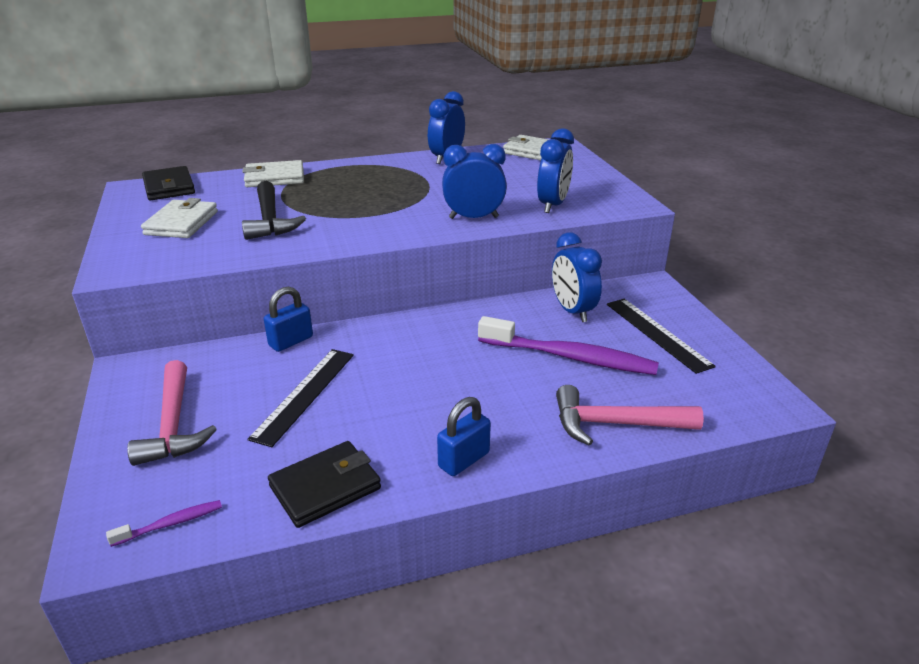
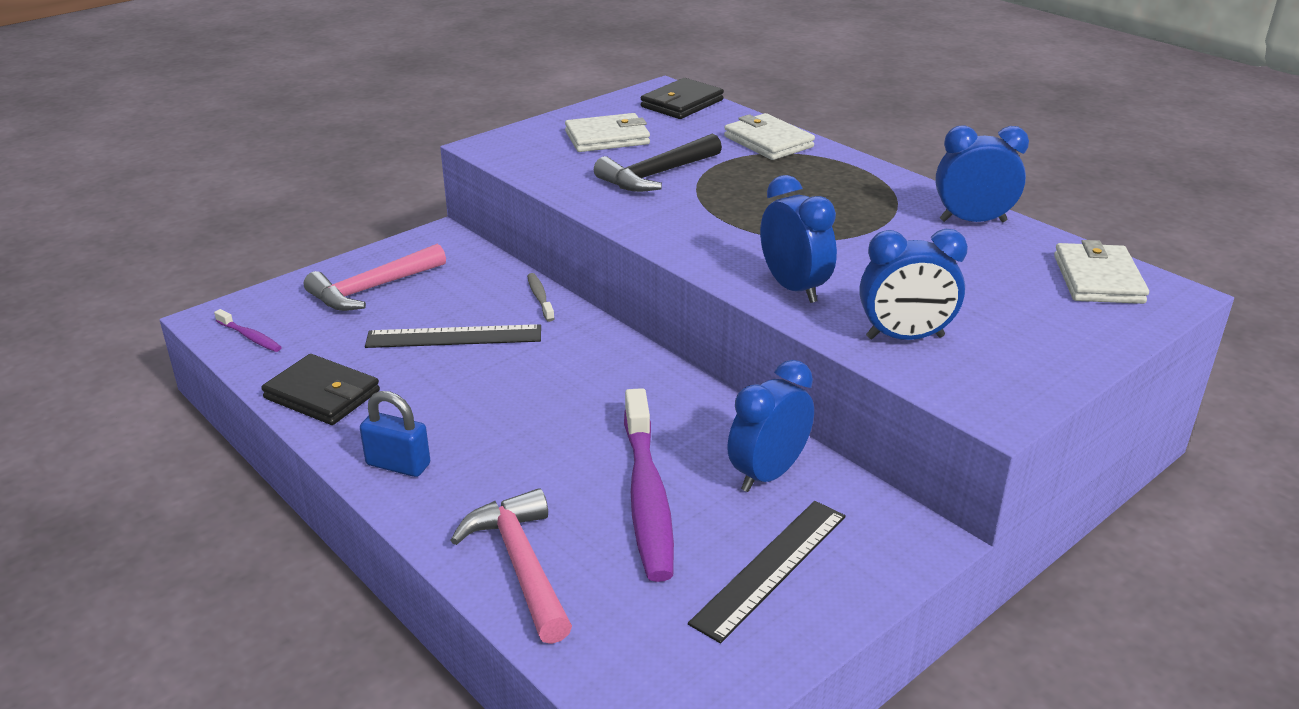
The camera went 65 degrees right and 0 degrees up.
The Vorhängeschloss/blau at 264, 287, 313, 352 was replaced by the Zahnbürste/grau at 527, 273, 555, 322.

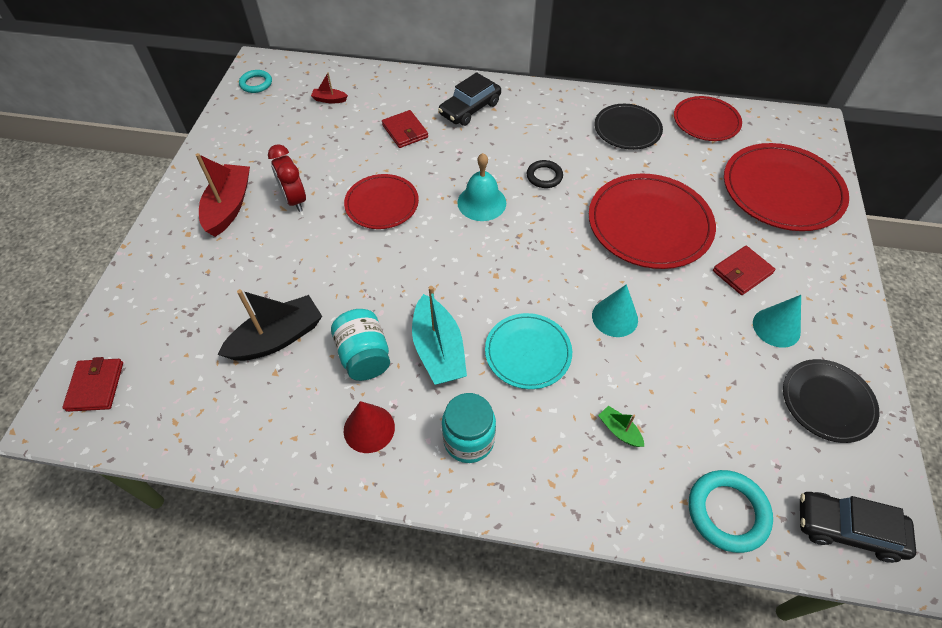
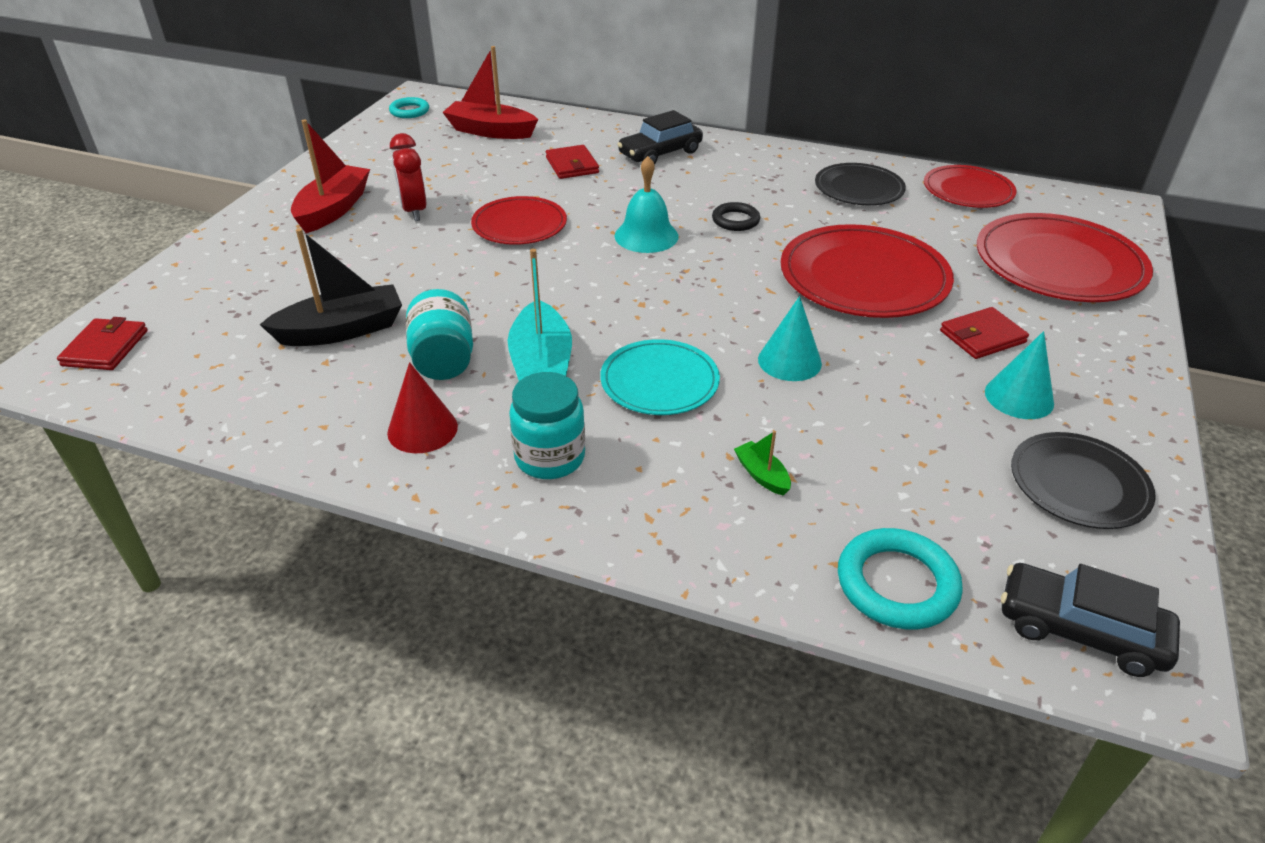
The camera went 10 degrees right and 15 degrees down.
The Boot/rot at 311, 72, 348, 103 changed to 2.14 times the size.

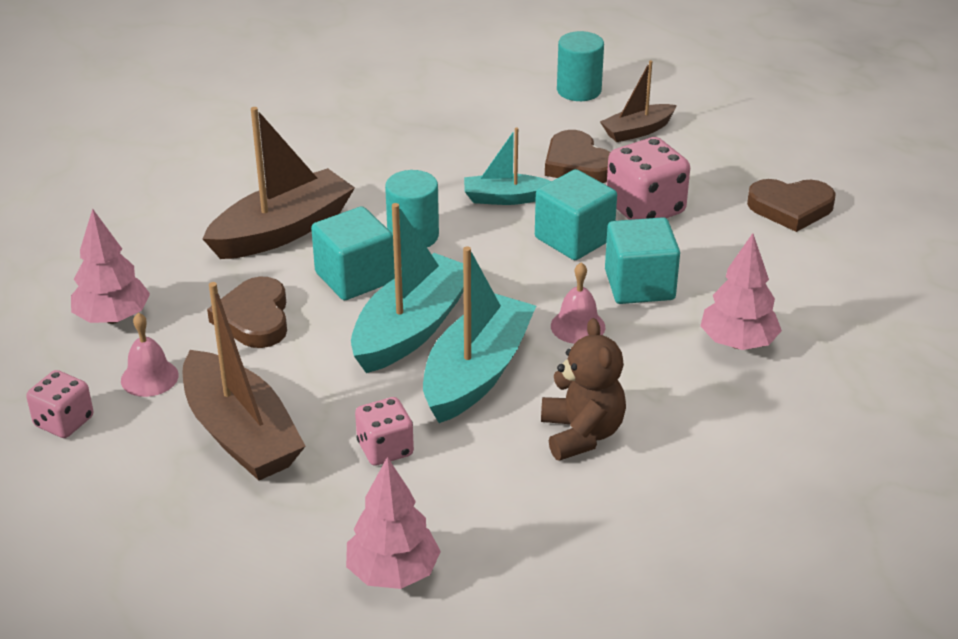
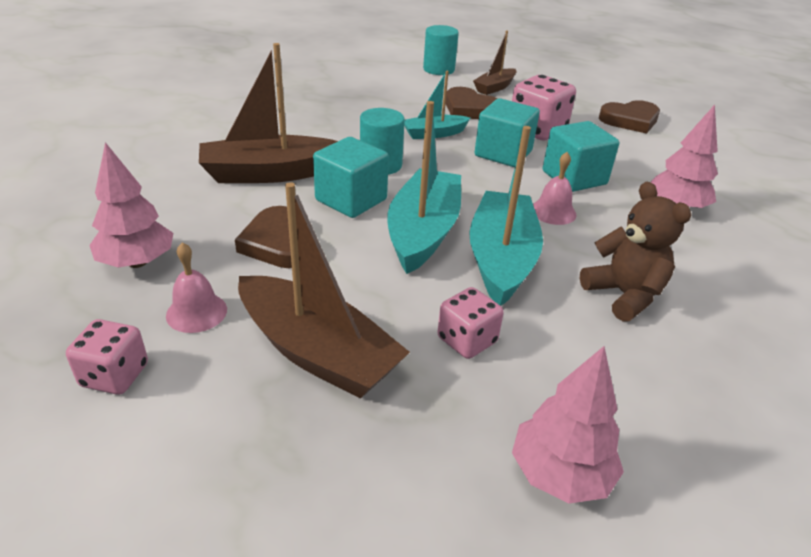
The camera went 20 degrees left and 0 degrees up.
The Boot/braun at 202, 107, 355, 259 turned 135 degrees counterclockwise.

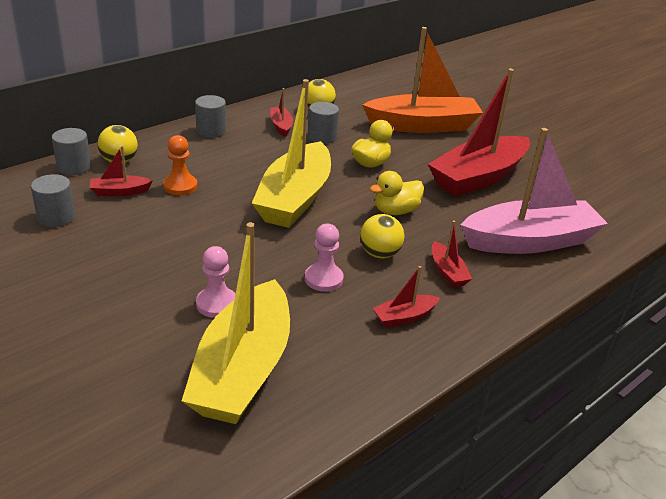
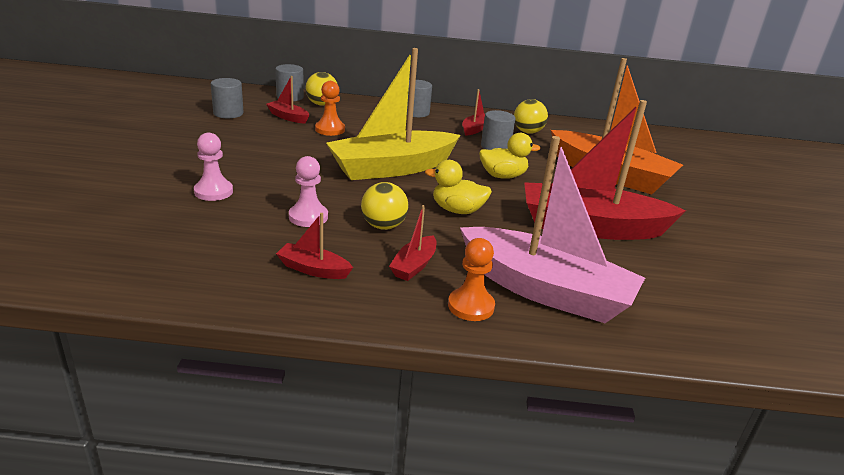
The camera went 45 degrees right and 5 degrees down.
The Boot/gelb at 182, 222, 290, 424 disappeared.
The Bauer/orange at 448, 238, 495, 321 appeared.

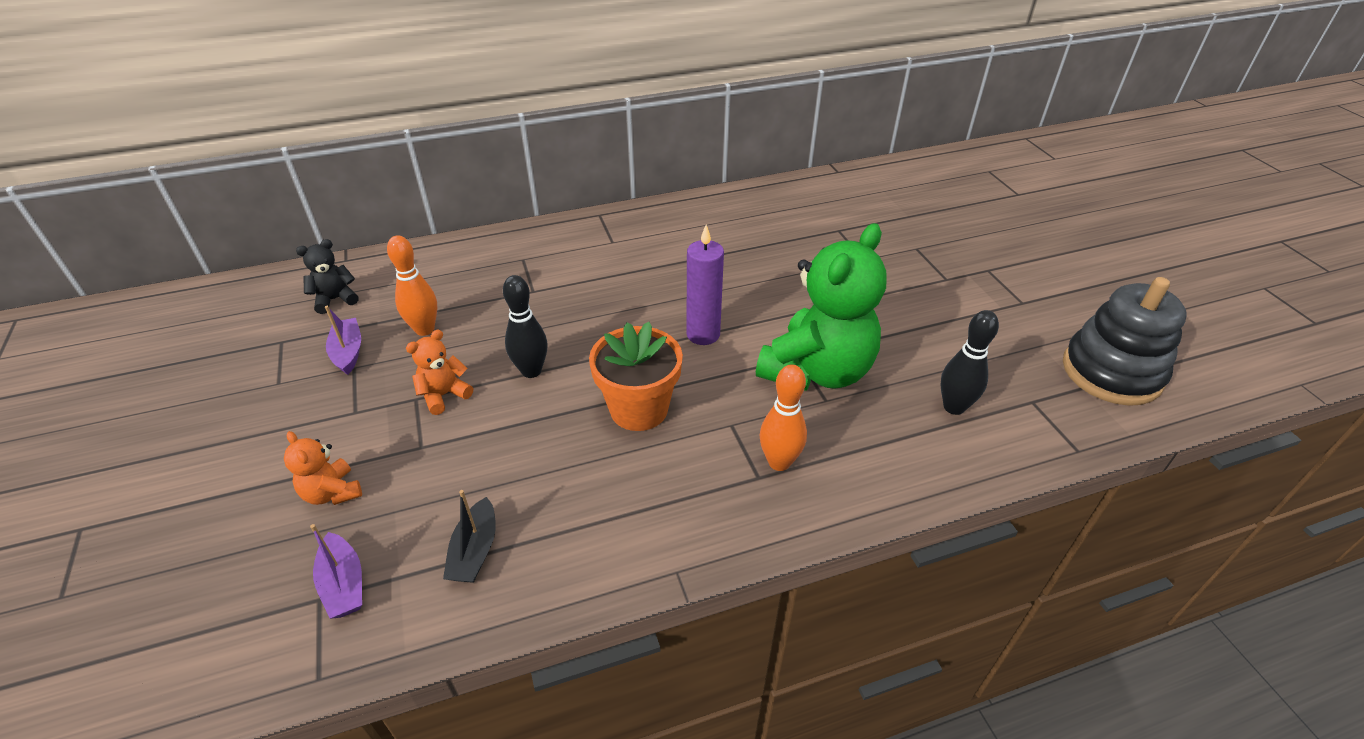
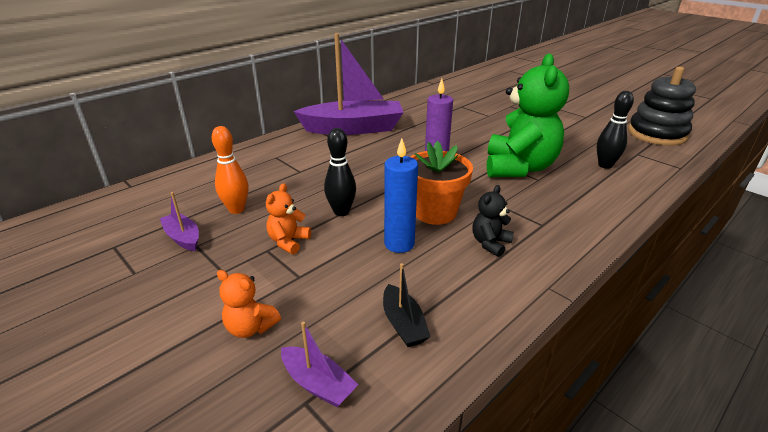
The camera went 25 degrees left and 10 degrees down.
The Bowlingkegel/orange at 760, 364, 807, 471 disappeared.
The Boot/lila at 293, 33, 404, 135 appeared.
The Kerze/blau at 384, 138, 418, 253 appeared.
The Teddybär/schwarz moved from 296, 239, 359, 314 to 473, 185, 514, 257.

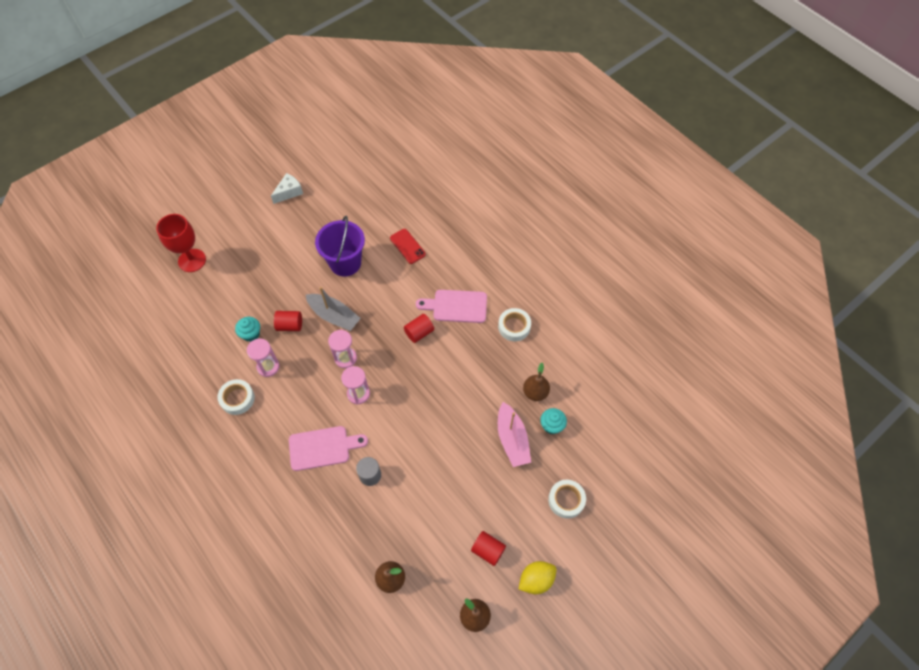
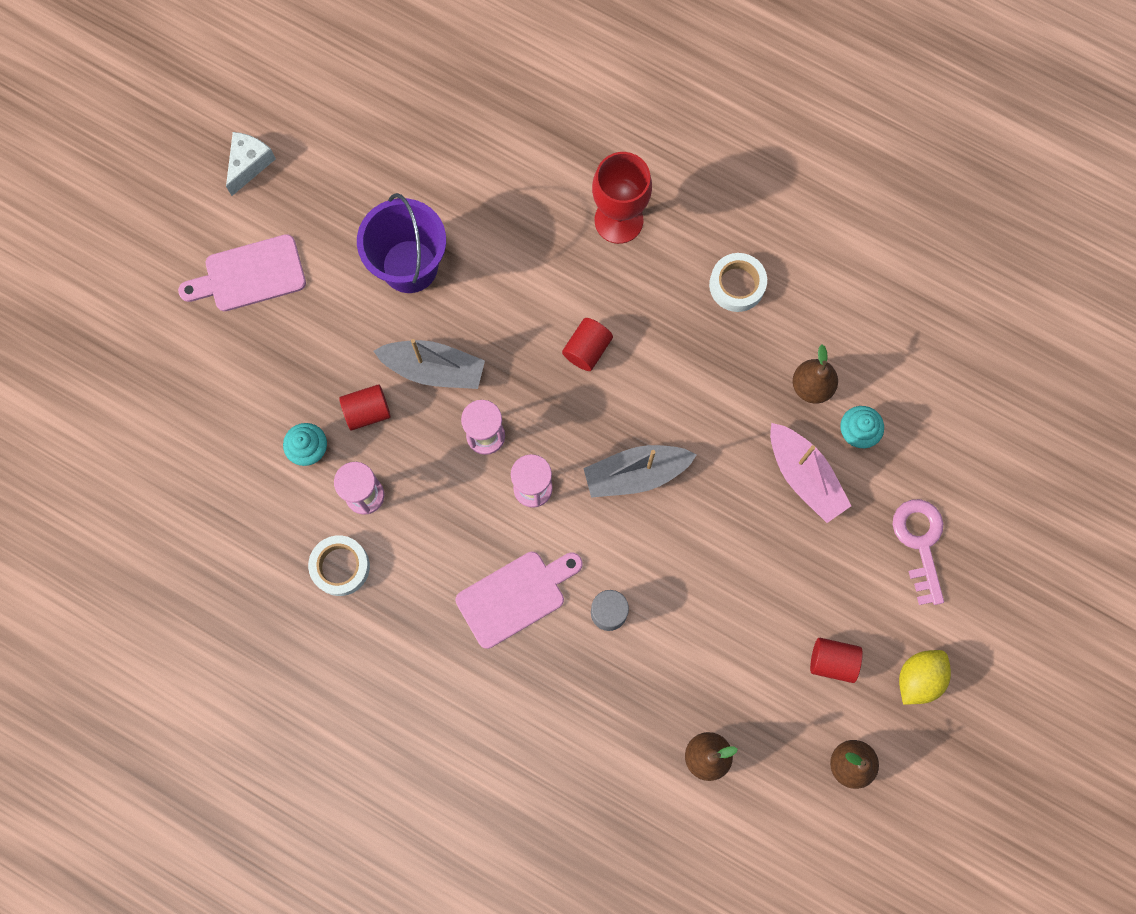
The camera went 20 degrees left and 15 degrees up.
The Handy/rot at 390, 229, 426, 264 disappeared.
The Boot/grau at 583, 445, 697, 498 appeared.
The Kelch/rot moved from 156, 214, 206, 272 to 592, 152, 652, 244.
The Schneidebrett/rosa moved from 416, 290, 487, 323 to 178, 234, 306, 311.
The Klebeband/weiß at 548, 480, 586, 519 was replaced by the Schlüssel/rosa at 893, 499, 944, 605.

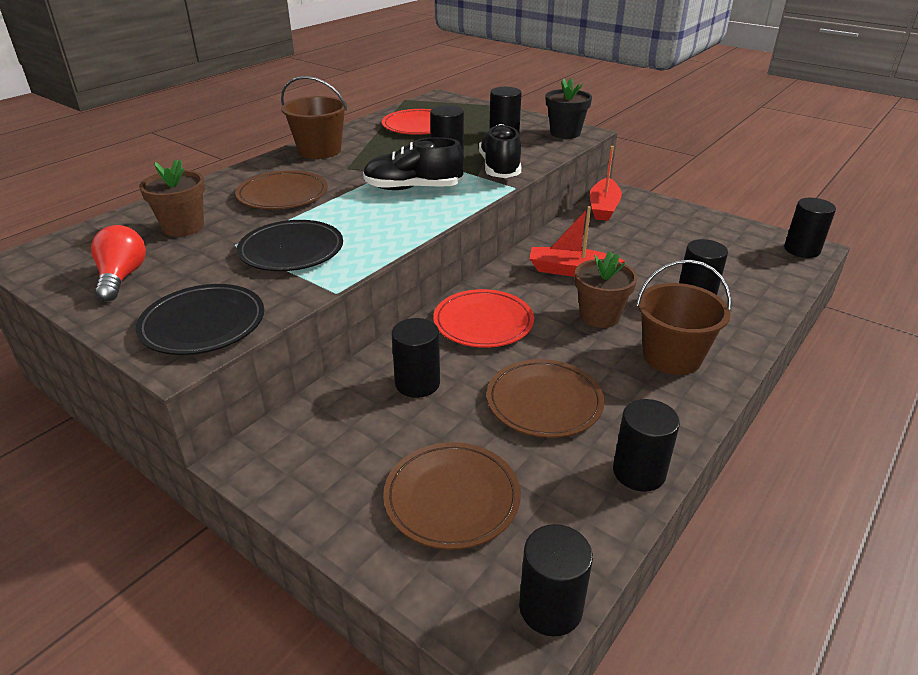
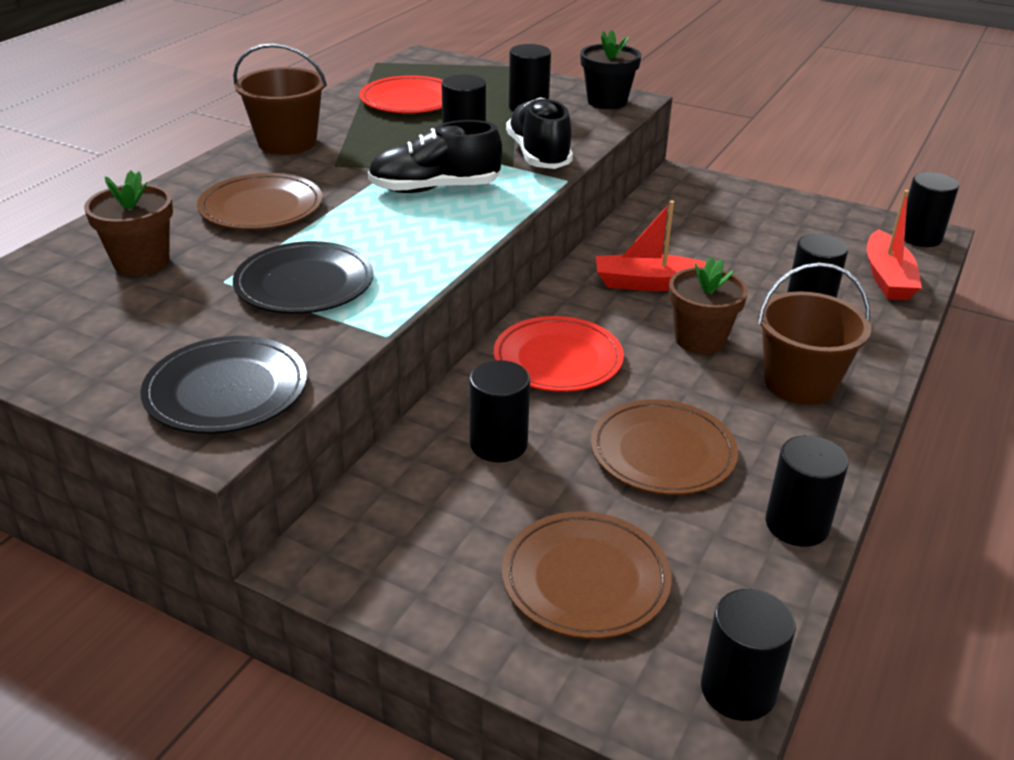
The camera went 10 degrees left and 0 degrees up.
The Glühbirne/rot at 91, 225, 146, 301 disappeared.
The Boot/rot moved from 590, 146, 622, 221 to 867, 190, 922, 300.

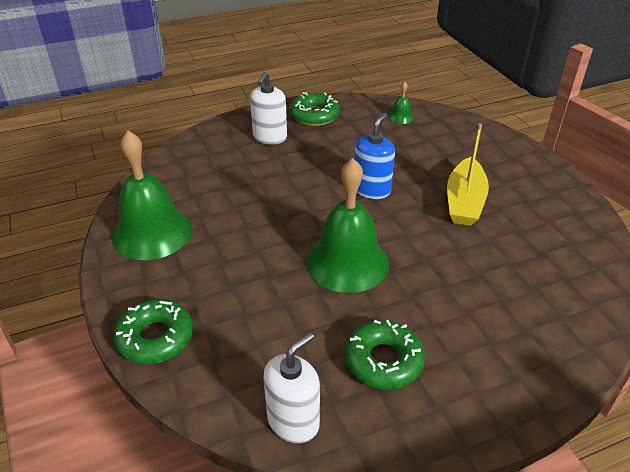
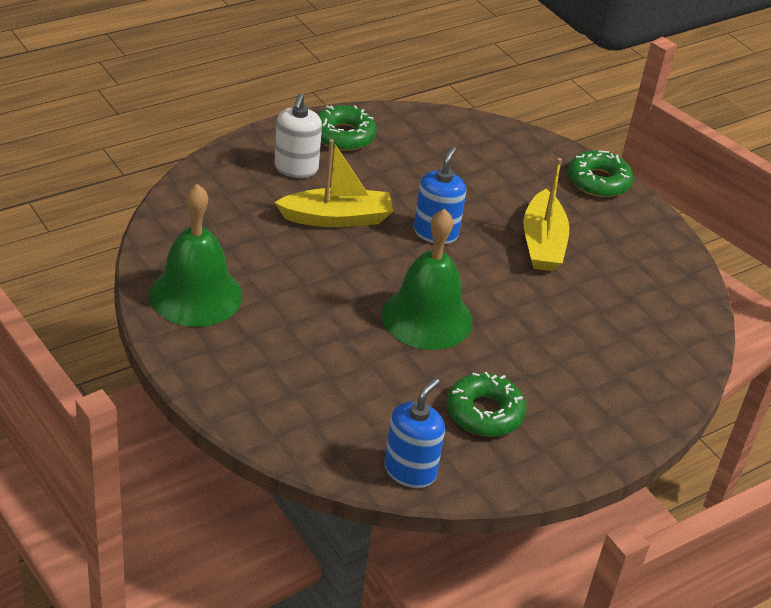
The camera went 15 degrees left and 0 degrees up.
The Glocke/grün at 388, 82, 414, 124 disappeared.
The Boot/gelb at 274, 139, 393, 227 appeared.
The Donut/grün moved from 114, 299, 193, 364 to 568, 150, 633, 197.
The Seifenspender/weiß at 263, 332, 320, 443 became the Seifenspender/blau at 384, 378, 445, 488.

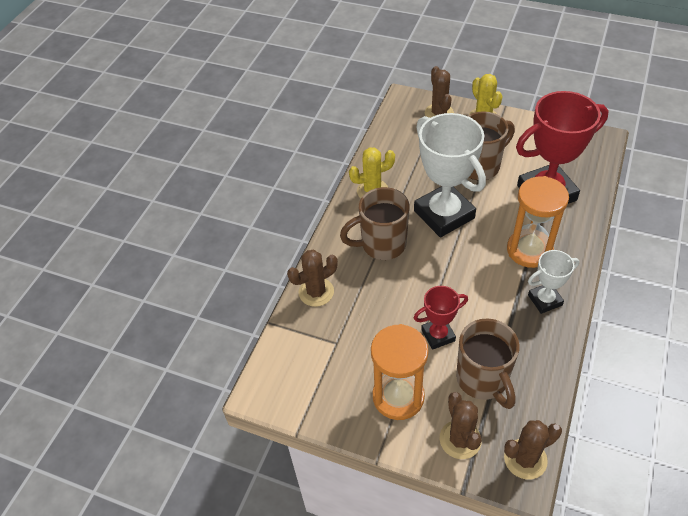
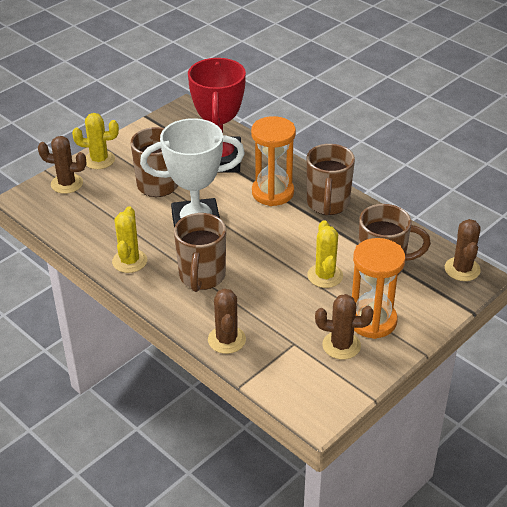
The camera went 70 degrees left and 10 degrees down.
The Kaktus/braun moved from 439, 392, 482, 459 to 315, 294, 374, 359.
The Pokal/rot at 414, 286, 468, 350 was replaced by the Kaktus/gelb at 307, 220, 343, 288.
The Pokal/weiß at 528, 250, 580, 314 was replaced by the Tasse/braun at 307, 144, 355, 215.

